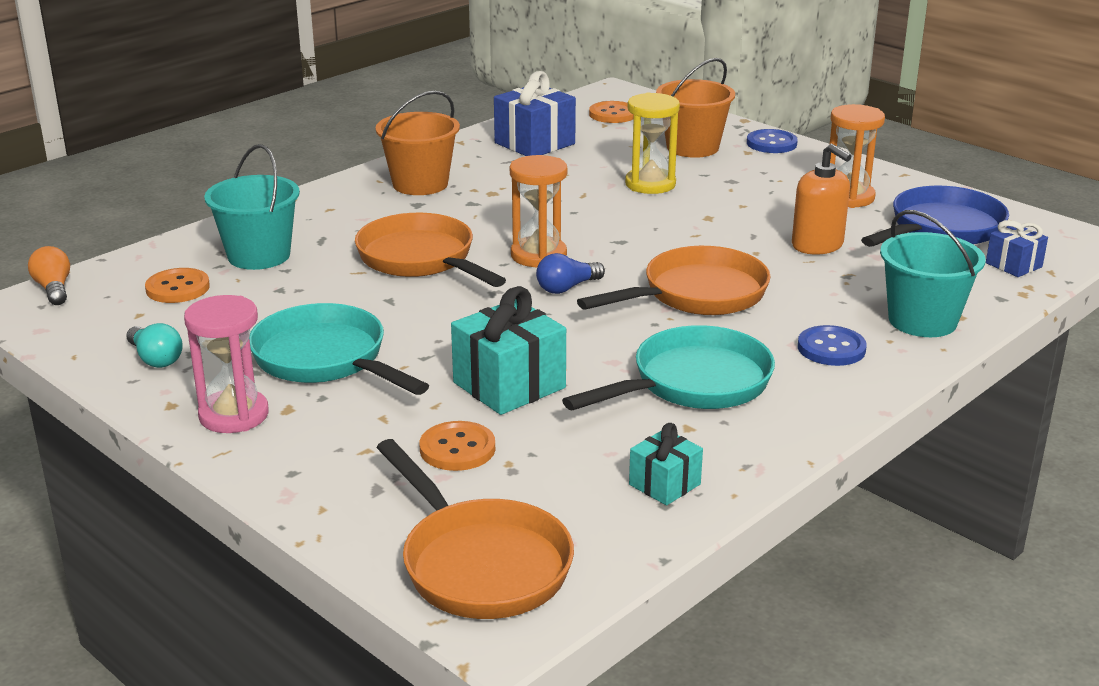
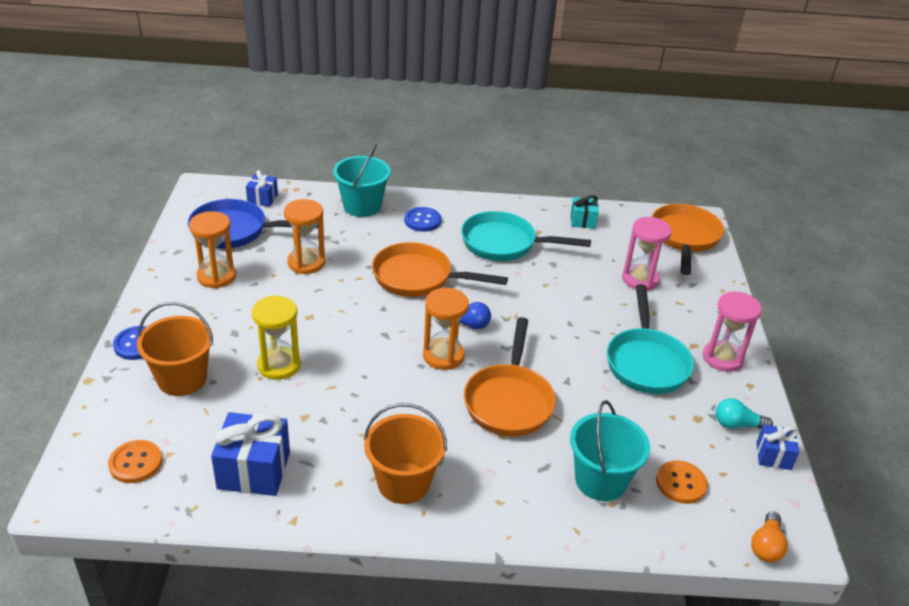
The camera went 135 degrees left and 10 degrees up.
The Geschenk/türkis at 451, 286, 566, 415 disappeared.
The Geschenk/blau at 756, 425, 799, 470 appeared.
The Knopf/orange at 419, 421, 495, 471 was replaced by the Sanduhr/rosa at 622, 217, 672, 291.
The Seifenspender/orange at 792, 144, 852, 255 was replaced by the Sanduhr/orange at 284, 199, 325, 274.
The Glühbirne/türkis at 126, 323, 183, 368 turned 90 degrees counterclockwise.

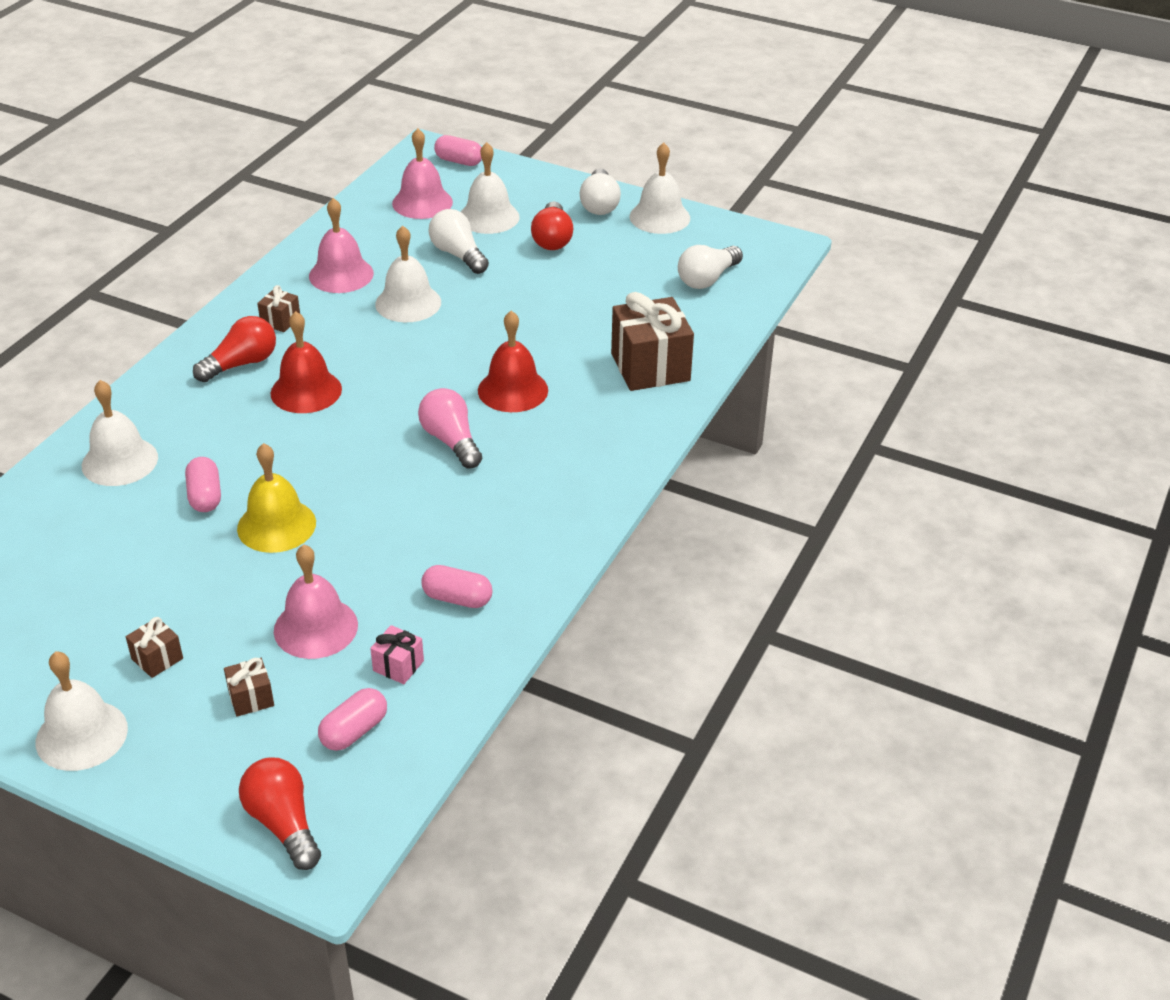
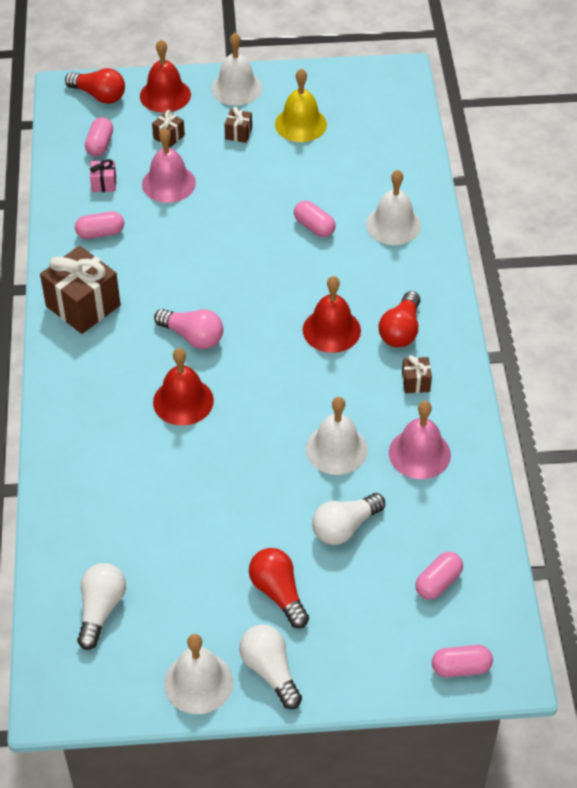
The camera went 150 degrees right and 10 degrees up.
The Glocke/weiß at 461, 142, 520, 234 disappeared.
The Glocke/rot at 140, 40, 191, 113 appeared.
The Glocke/gelb moved from 237, 443, 316, 553 to 275, 68, 327, 142.
The Geschenk/braun moved from 611, 292, 694, 391 to 40, 246, 121, 334.
The Glocke/rosa at 392, 128, 453, 219 was replaced by the Kapsel/rosa at 415, 552, 463, 600.
The Glühbirne/weiß at 429, 209, 489, 274 turned 120 degrees clockwise.

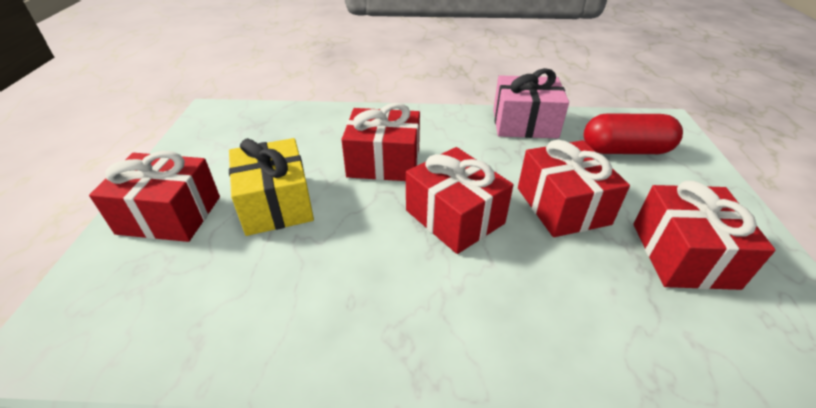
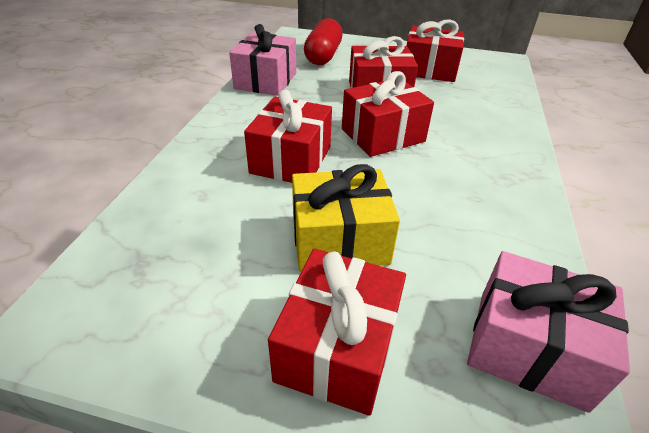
The camera went 80 degrees left and 0 degrees up.
The Geschenk/rosa at 467, 251, 630, 413 appeared.

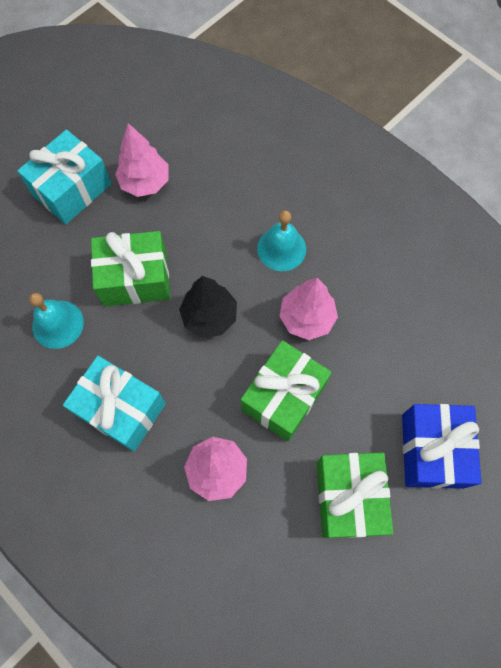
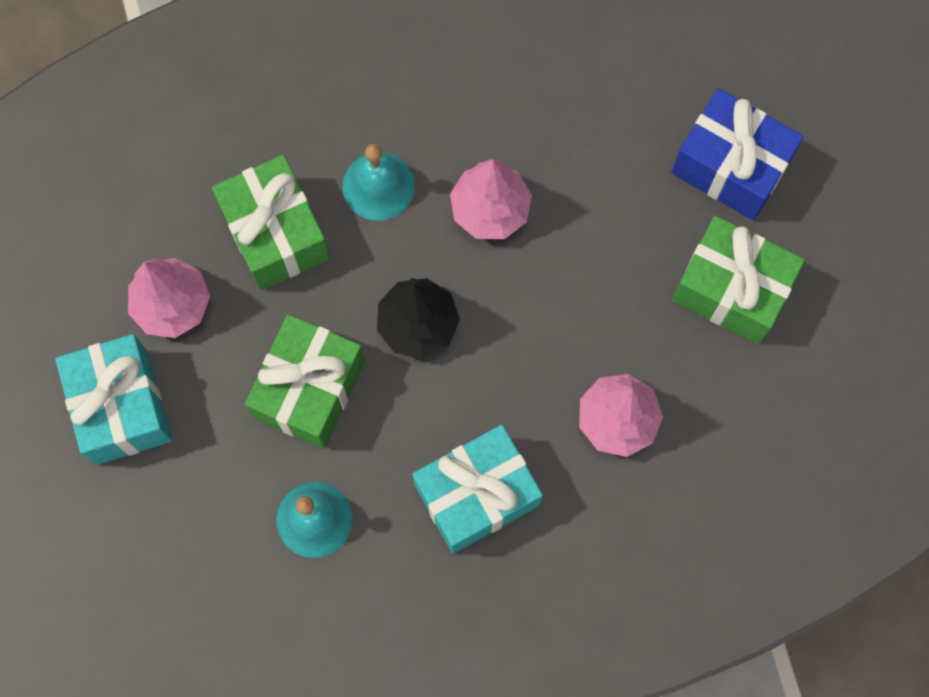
The camera went 60 degrees left and 5 degrees up.
The Geschenk/grün moved from 241, 340, 332, 441 to 212, 155, 330, 290.

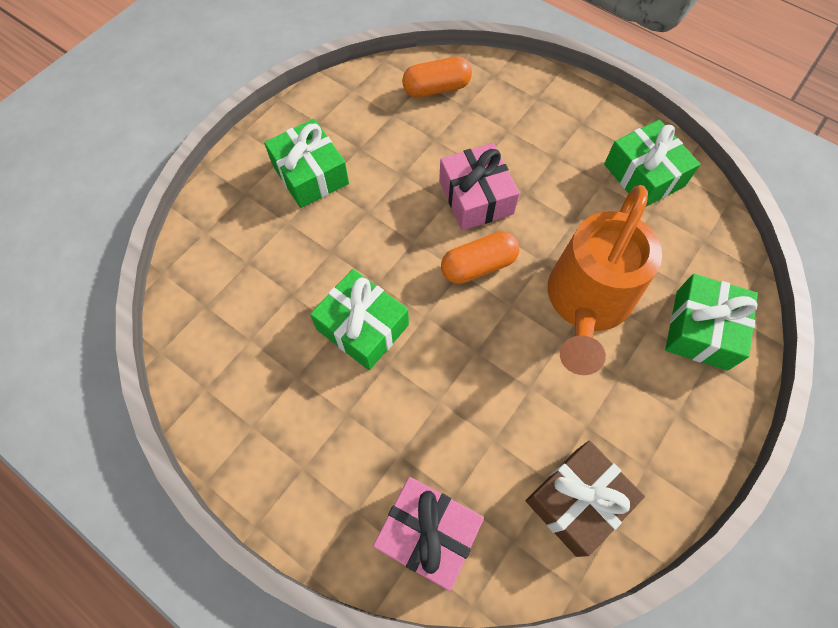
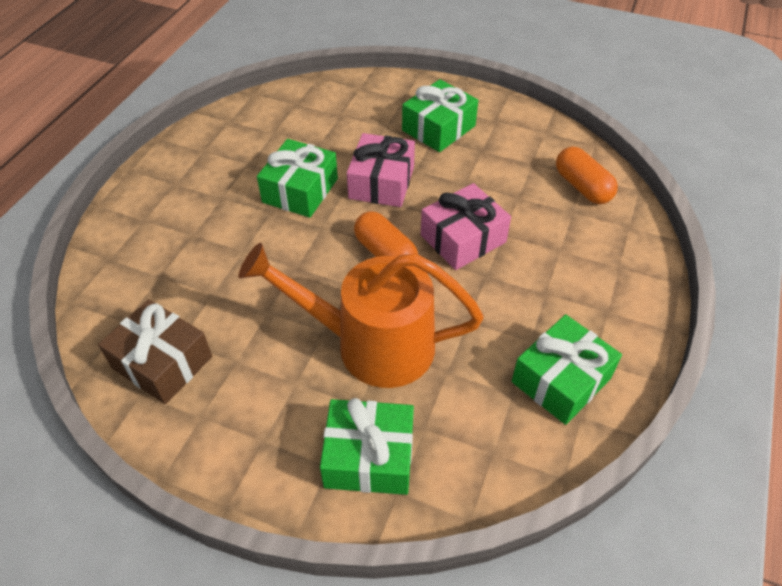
The camera went 75 degrees right and 15 degrees down.
The Geschenk/rosa moved from 373, 477, 484, 591 to 347, 133, 415, 207.

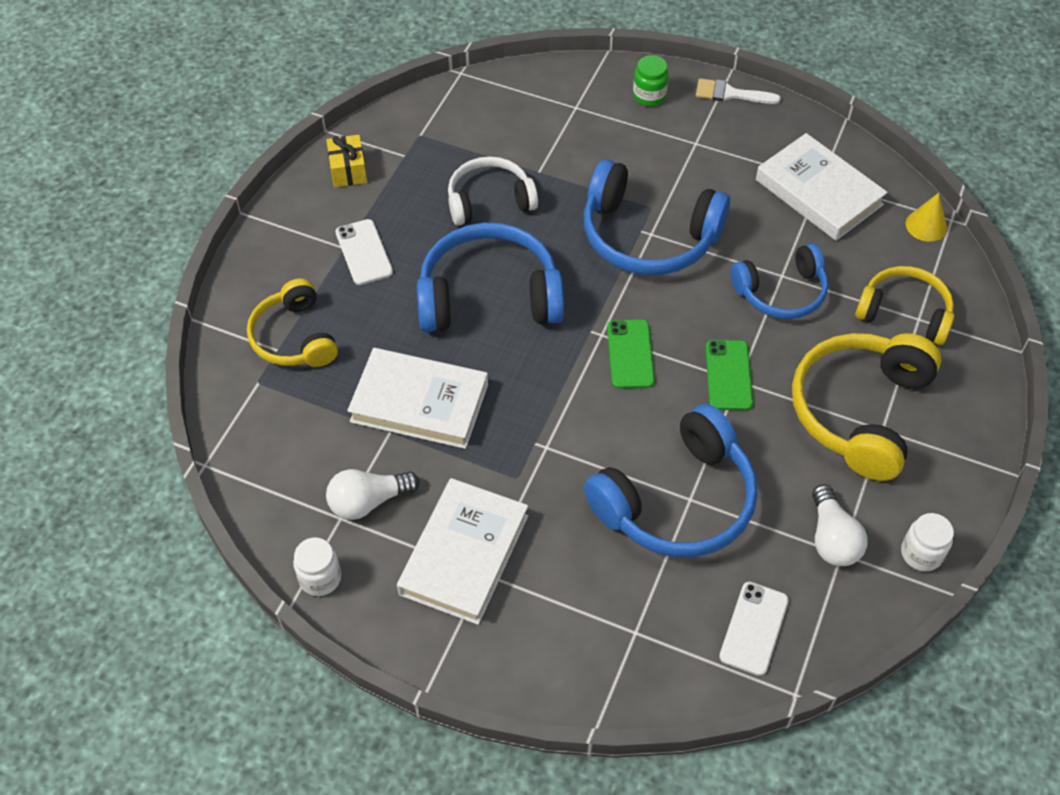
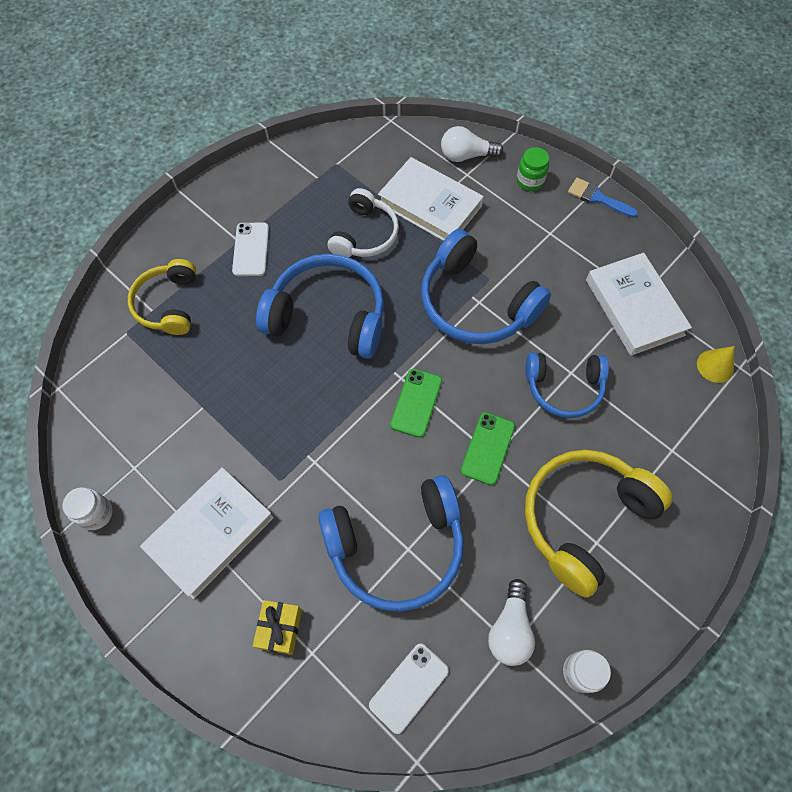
The camera went 20 degrees right and 10 degrees up.
The Kopfhörer/gelb at 855, 266, 954, 345 disappeared.
The Geschenk/gelb moved from 326, 135, 367, 188 to 253, 600, 302, 655.
The Glühbirne/weiß moved from 326, 469, 419, 520 to 441, 126, 503, 162.
The Buch/weiß moved from 347, 348, 488, 449 to 378, 157, 484, 241.
The Pinsel/weiß at 696, 78, 781, 104 became the Pinsel/blau at 568, 178, 638, 218.
The Kopfhörer/weiß at 448, 156, 538, 226 turned 105 degrees clockwise.

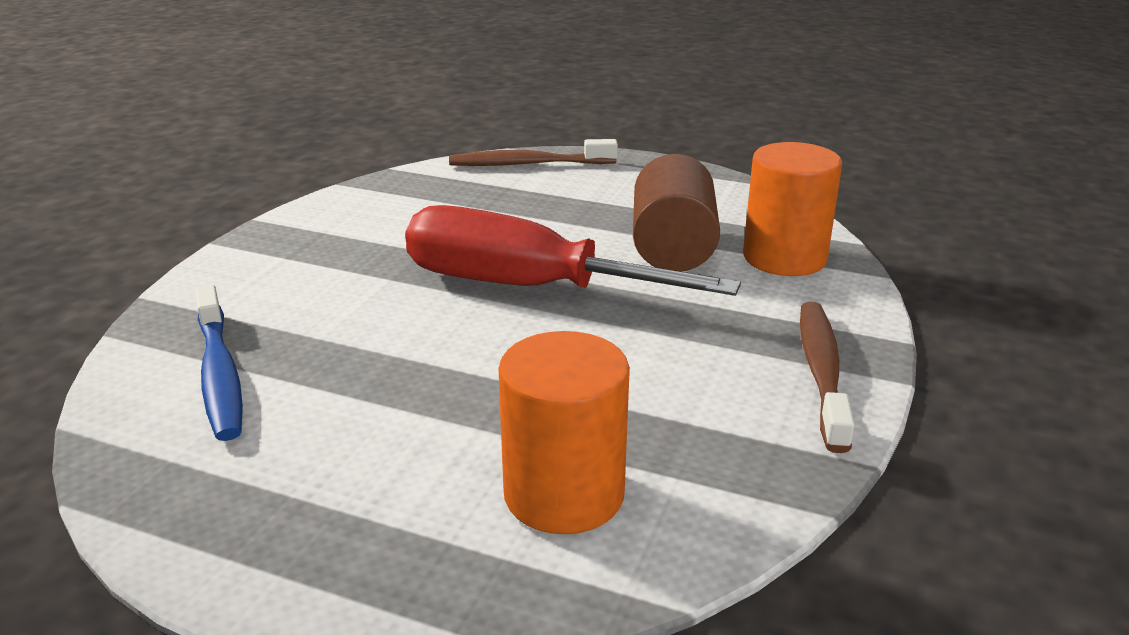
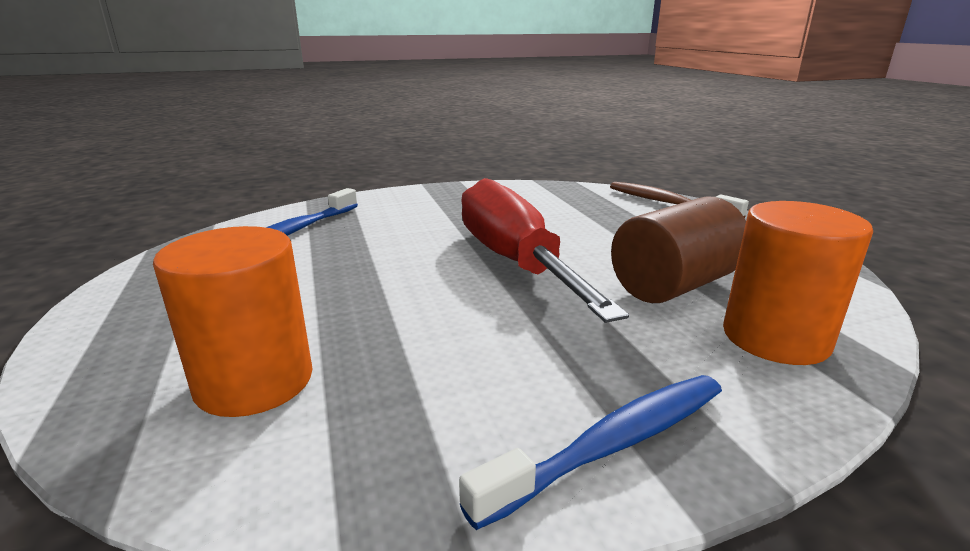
The camera went 50 degrees right and 5 degrees down.
The Zahnbürste/braun at 800, 302, 855, 453 became the Zahnbürste/blau at 459, 375, 722, 530.

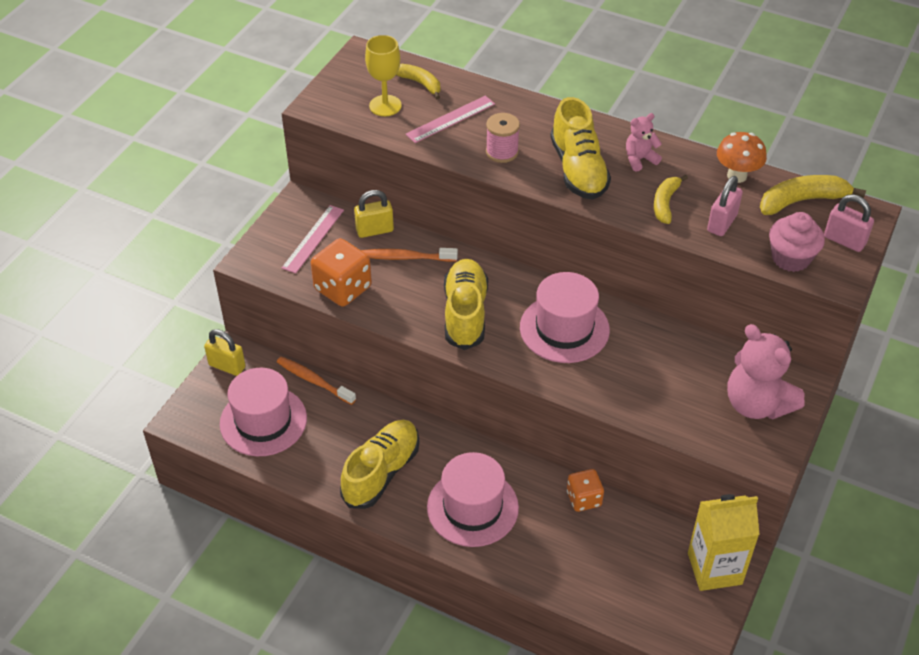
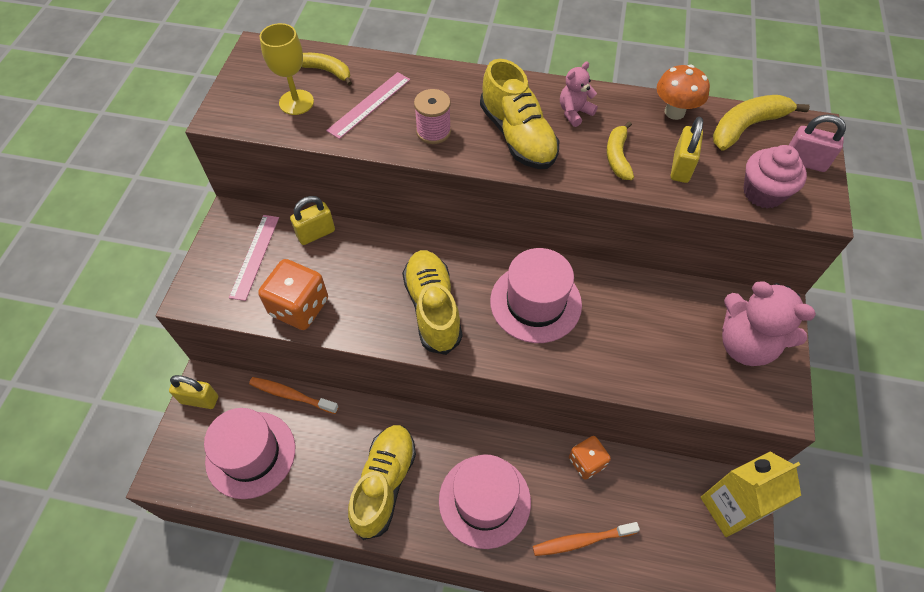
The camera went 15 degrees left and 10 degrees up.
The Zahnbürste/orange moved from 362, 248, 458, 262 to 533, 522, 640, 556.
The Vorhängeschloss/rosa at 707, 176, 743, 236 became the Vorhängeschloss/gelb at 671, 117, 703, 183.

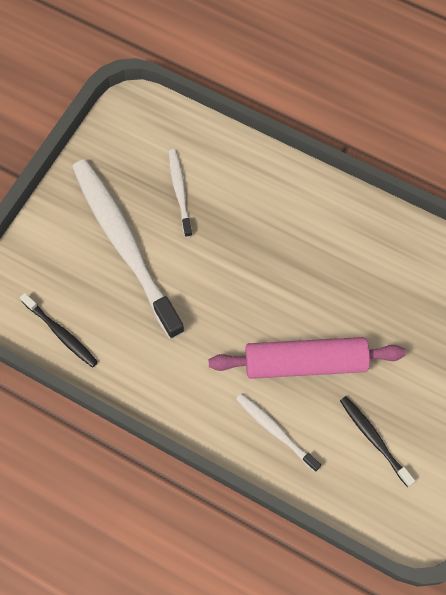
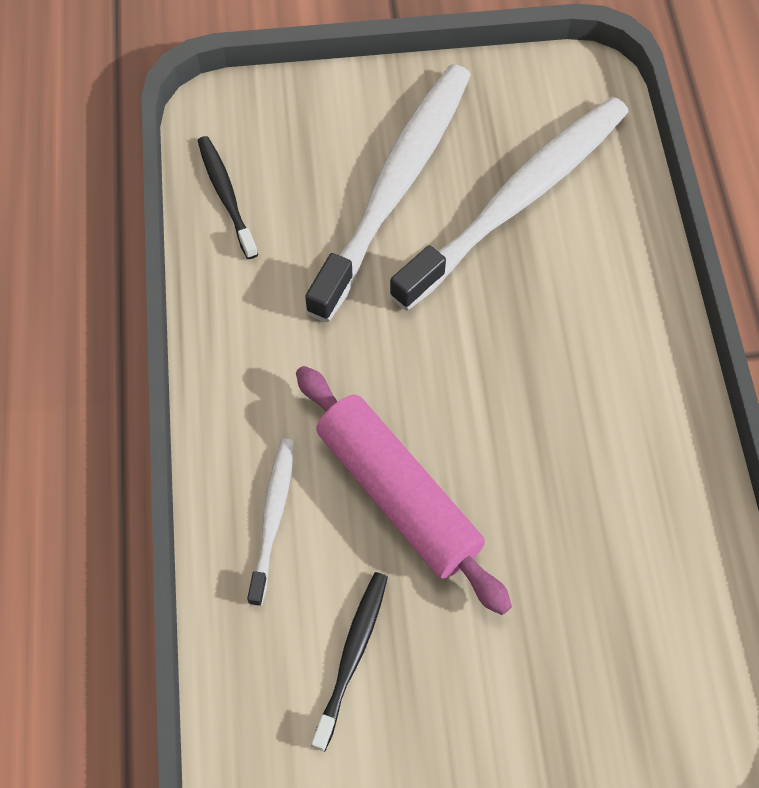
The camera went 55 degrees right and 5 degrees down.
The Zahnbürste/schwarz at 20, 293, 98, 368 turned 150 degrees clockwise.
The Zahnbürste/weiß at 168, 149, 192, 237 changed to 2.15 times the size.

